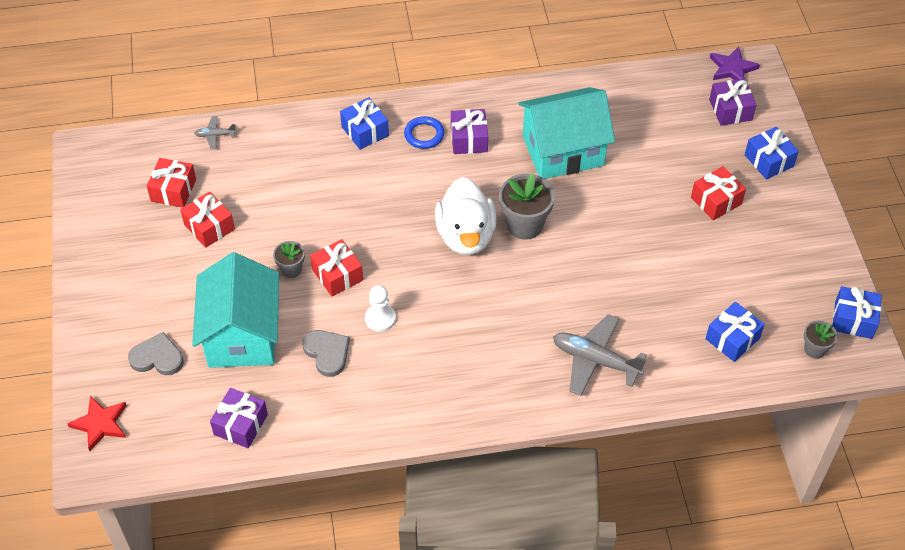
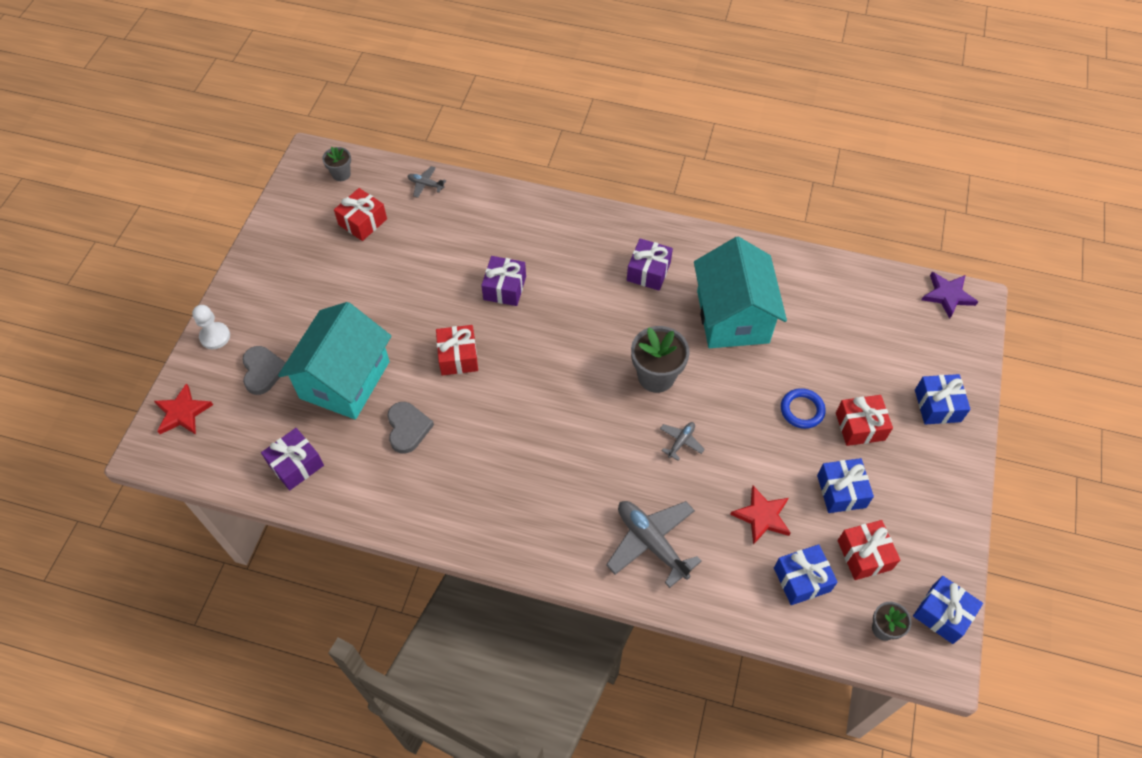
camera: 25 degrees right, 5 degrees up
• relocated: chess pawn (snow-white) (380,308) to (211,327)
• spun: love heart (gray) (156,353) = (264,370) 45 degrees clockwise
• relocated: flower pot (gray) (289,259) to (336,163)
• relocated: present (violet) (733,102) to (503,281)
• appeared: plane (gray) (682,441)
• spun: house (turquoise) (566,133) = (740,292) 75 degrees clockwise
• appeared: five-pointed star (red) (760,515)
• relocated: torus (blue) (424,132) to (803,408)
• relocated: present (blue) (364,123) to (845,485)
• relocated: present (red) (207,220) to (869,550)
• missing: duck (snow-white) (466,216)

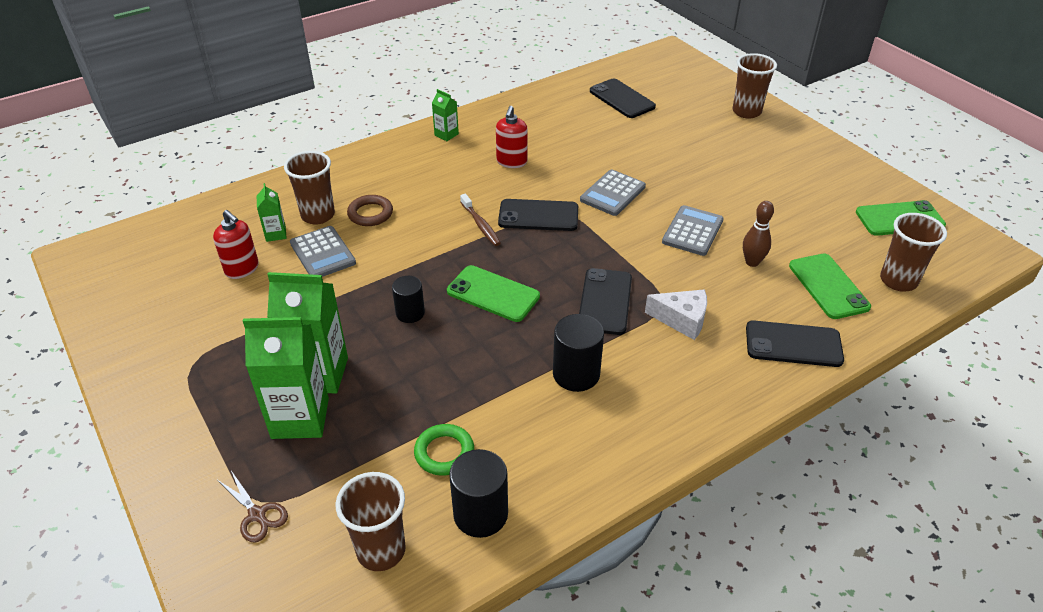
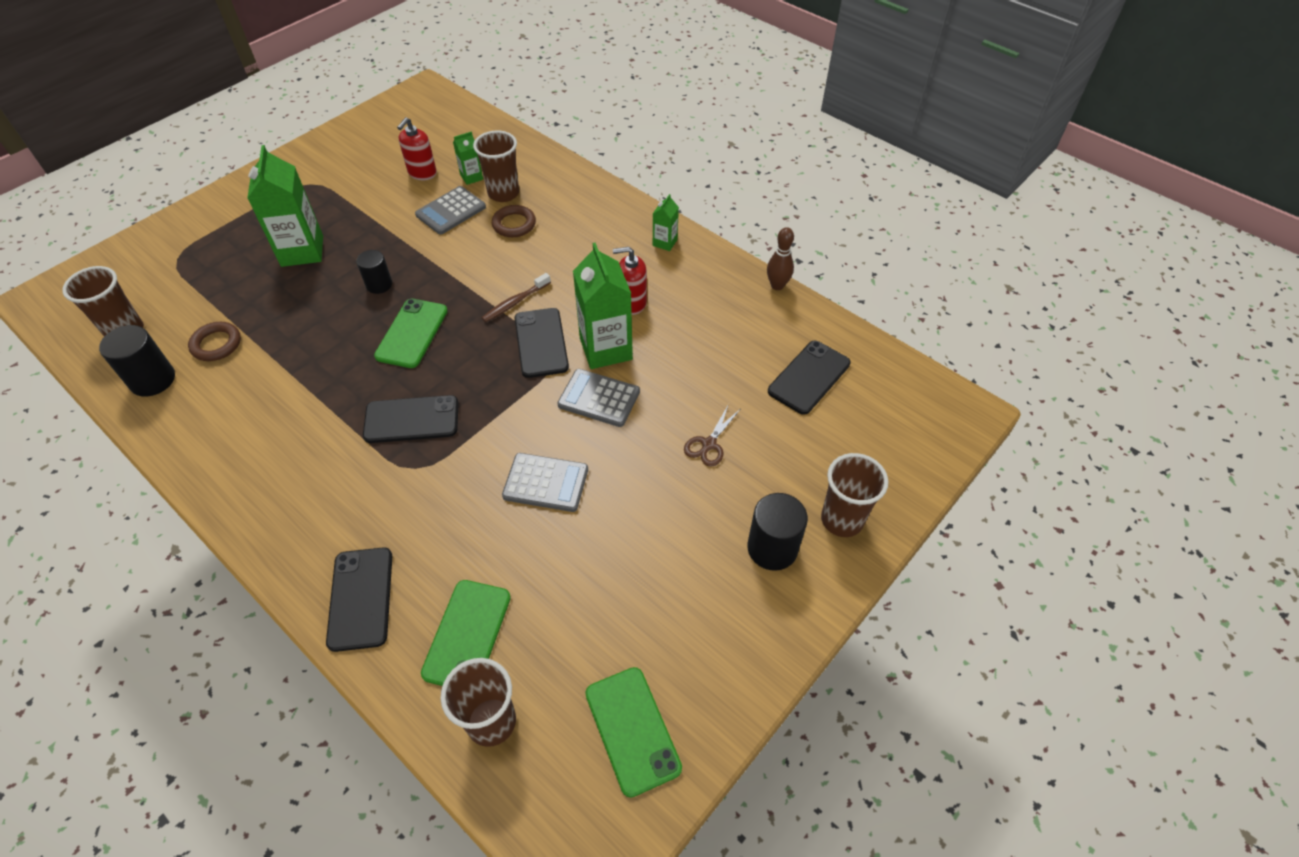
camera: 75 degrees right, 10 degrees up
• colour: torus (emerald) (444,450) to torus (russet) (214,341)
• spun: smartphone (emerald) (830,286) = (466,633) 45 degrees counterclockwise
• relocated: carton (emerald) (286,378) to (603,306)
• relocated: scissors (russet) (253,507) to (711,435)
• relocated: solid cylinder (black) (578,353) to (777,532)
• relocated: skittle (russet) (758,234) to (780,258)
• missing: piece of cheese (snow-white) (676,314)

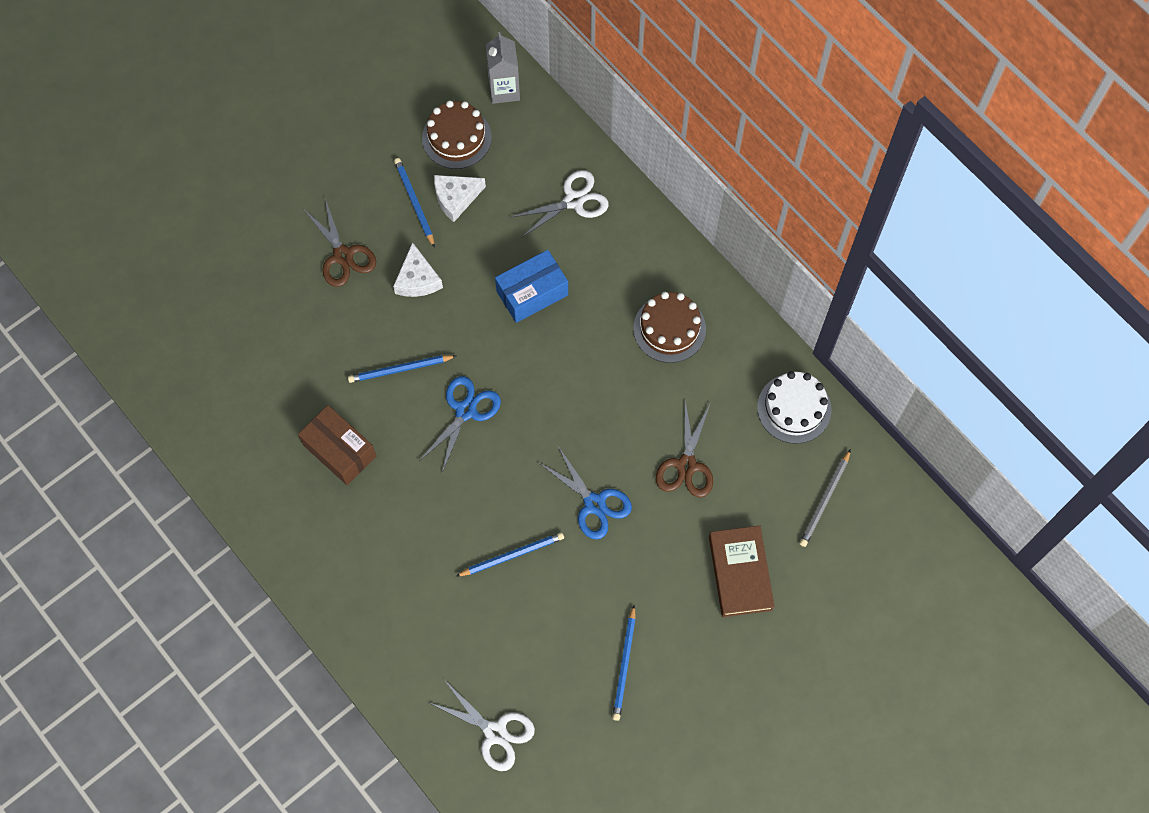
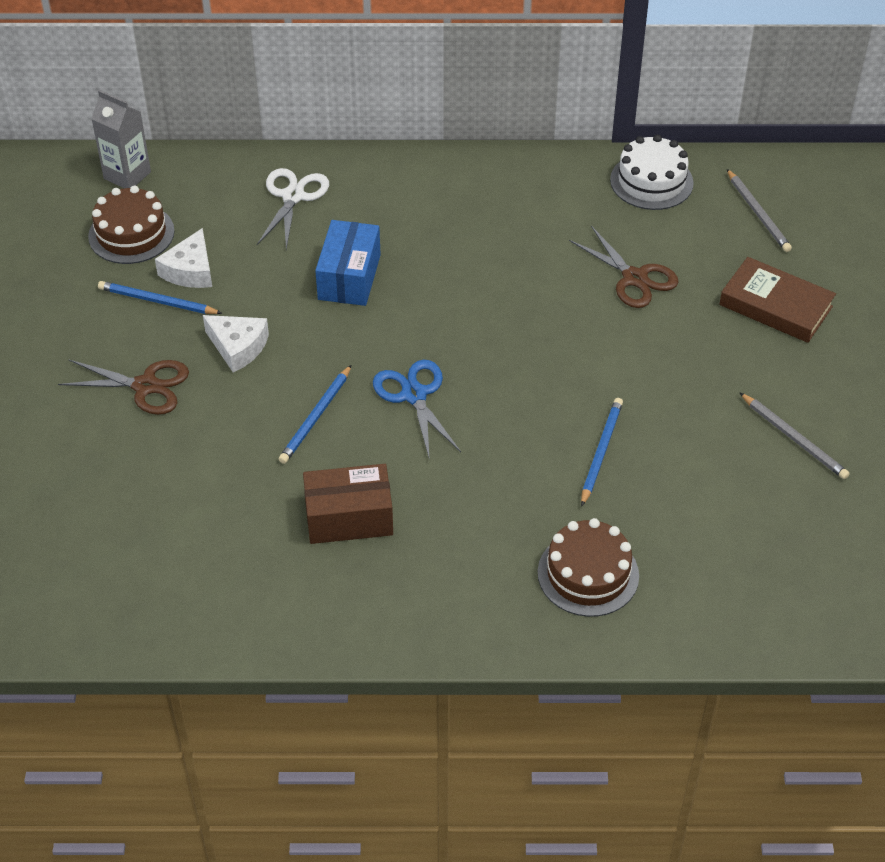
camera: 50 degrees left, 20 degrees down
• relocated: cake (russet) (669,327) to (588,567)
• colour: lead pencil (blue) (624,663) to lead pencil (gray) (794,435)
• missing: scissors (snow-white) (481,726)
• missing: scissors (blue) (585,493)

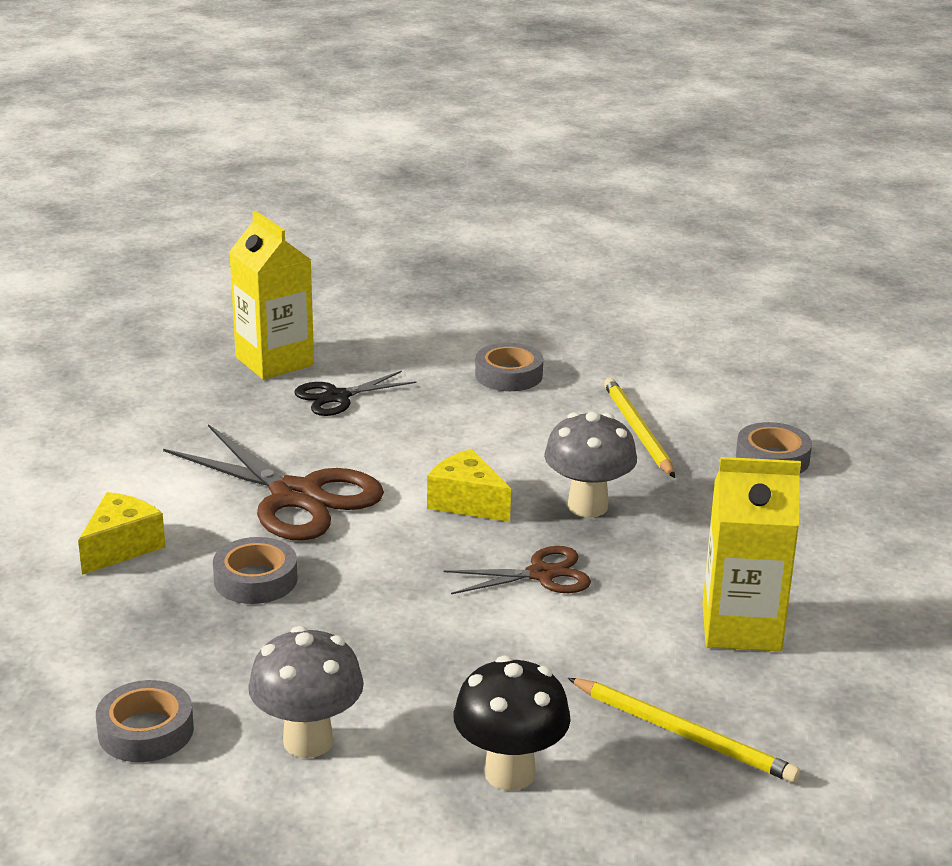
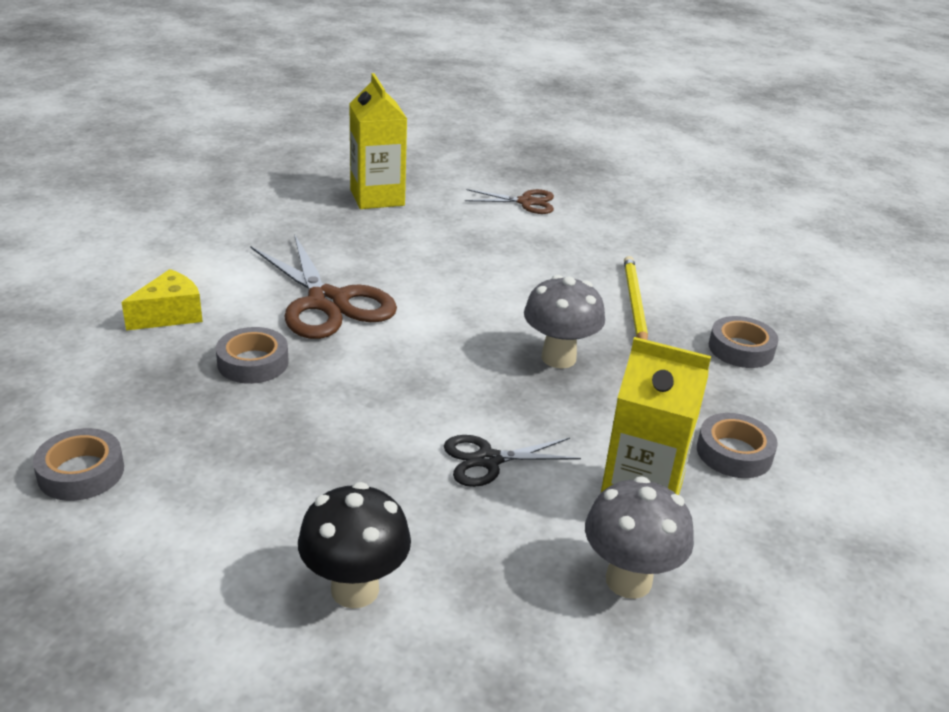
camera: 15 degrees right, 5 degrees up
• relocated: scissors (black) (355,393) to (512,461)
• relocated: scissors (russet) (517,570) to (509,201)
• relocated: fungus (gray) (306,692) to (639,537)
• relocated: sticky tape (gray) (509,367) to (737,445)
• missing: piece of cheese (bright yellow) (469,485)
• missing: lead pencil (bright yellow) (684,730)

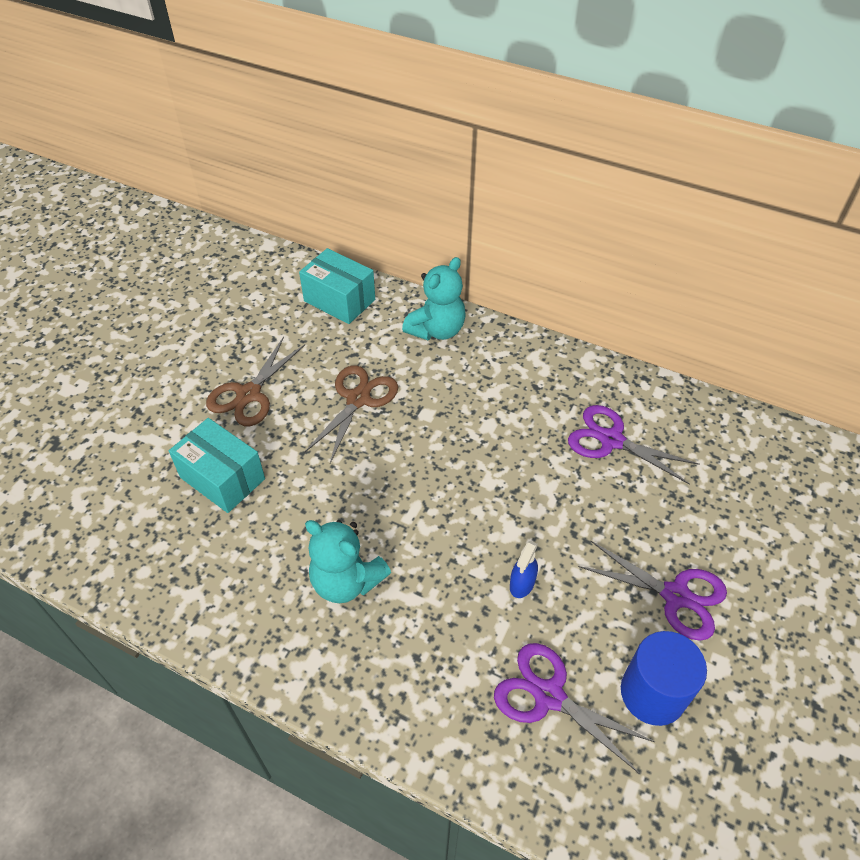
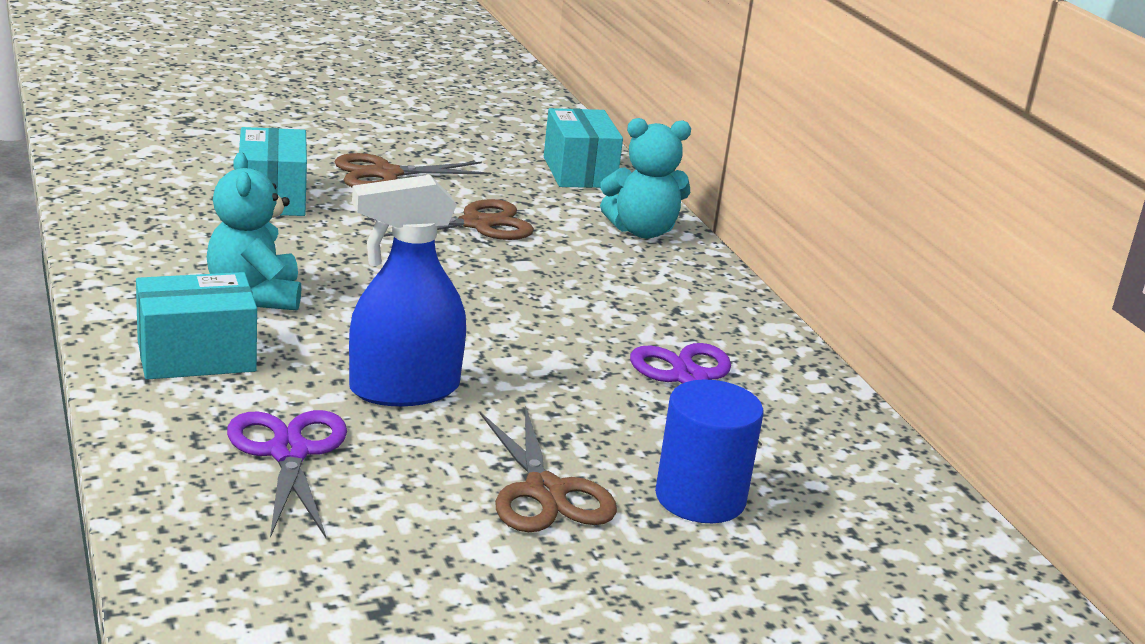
camera: 40 degrees right, 25 degrees down
• appeared: package (turquoise) (196,326)
• size: sprayer (blue) (524,569) = (407,290) x2.20
• colour: scissors (violet) (652,590) to scissors (russet) (548,469)
• relocated: solid cylinder (blue) (664,678) to (709,451)

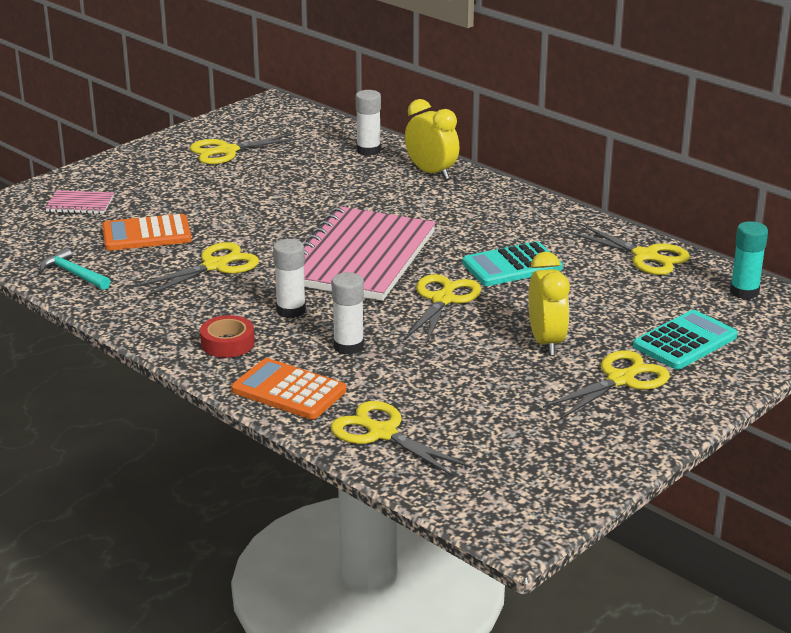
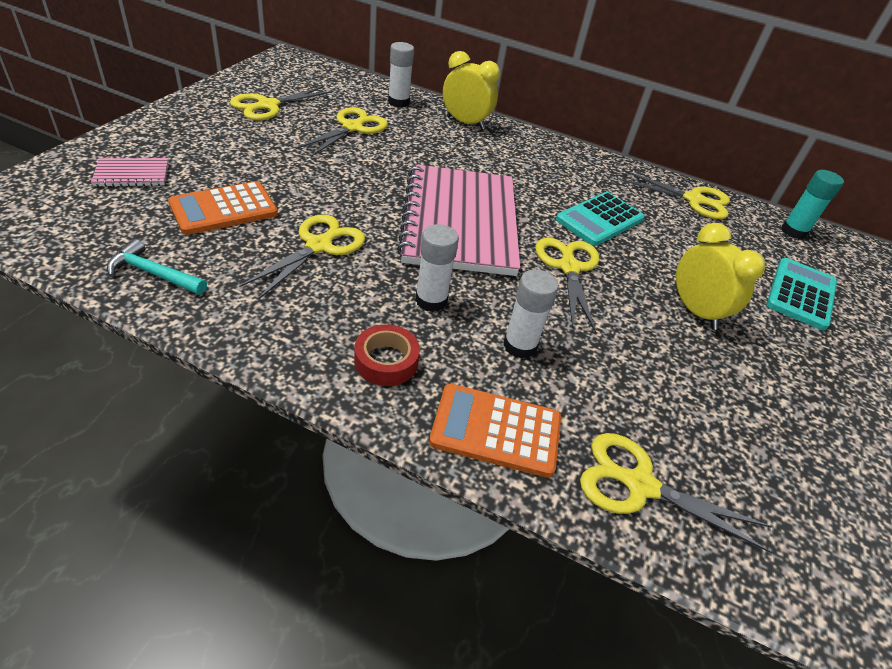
camera: 25 degrees left, 15 degrees up
• relocated: scissors (bright yellow) (606,385) to (342,132)

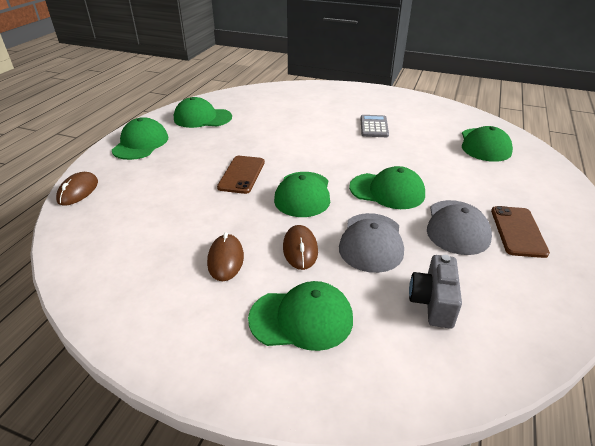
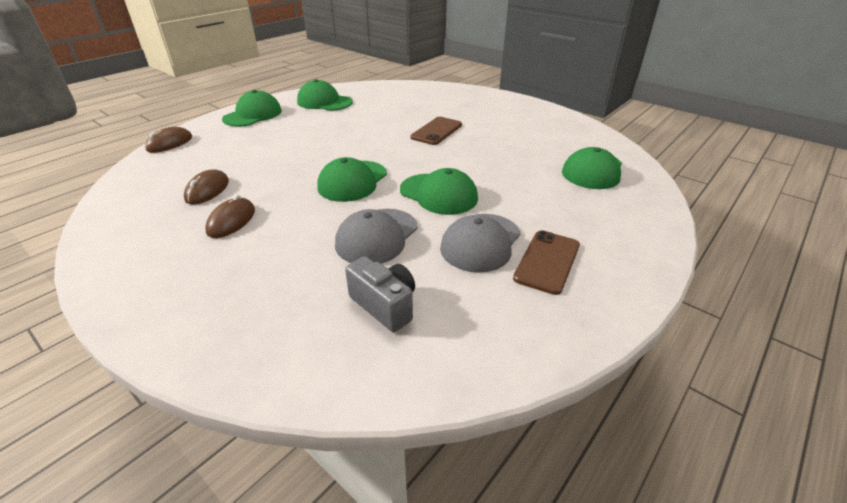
camera: 20 degrees right, 0 degrees up
• relocated: computer mouse (russet) (300,247) to (206,187)
• spun: camera (gray) (435,292) = (380,294) 105 degrees clockwise
• relocated: smartphone (russet) (241,175) to (436,131)
• missing: baseball cap (emerald) (300,316)
• missing: pocket calculator (gray) (374,126)

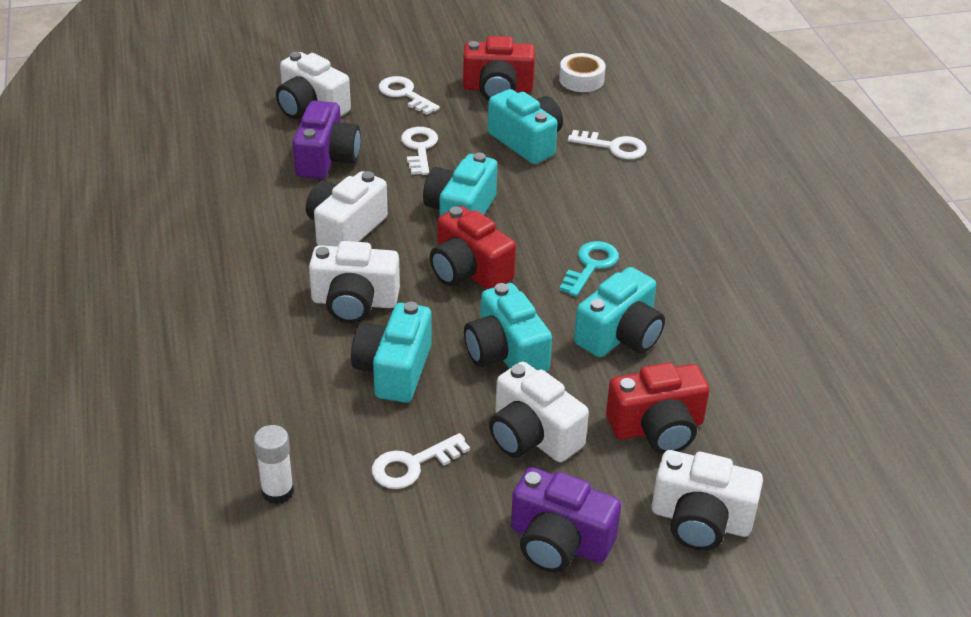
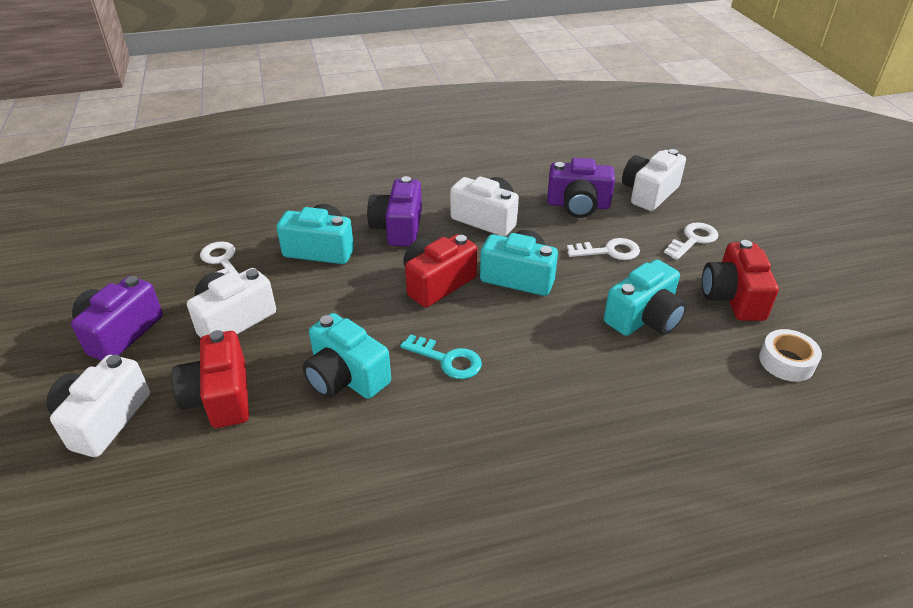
camera: 90 degrees right, 0 degrees up
• colour: camera (snow-white) (354,282) to camera (violet) (394,211)
• missing: stick of glue (snow-white) (274,464)
• missing: camera (turquoise) (508,327)
• missing: key (snow-white) (607,144)

